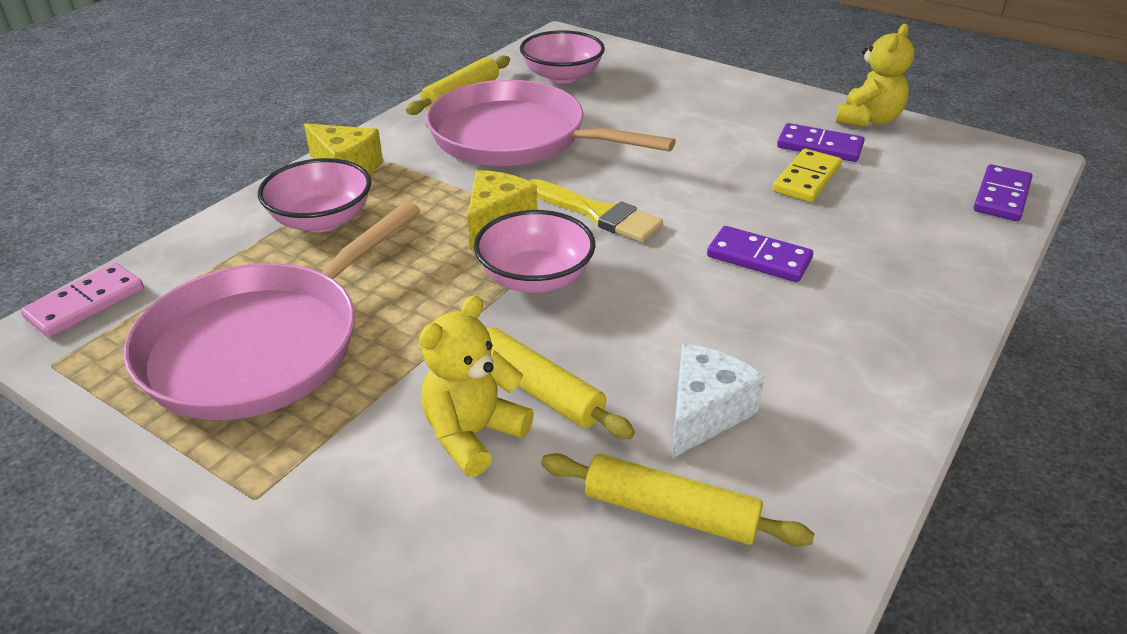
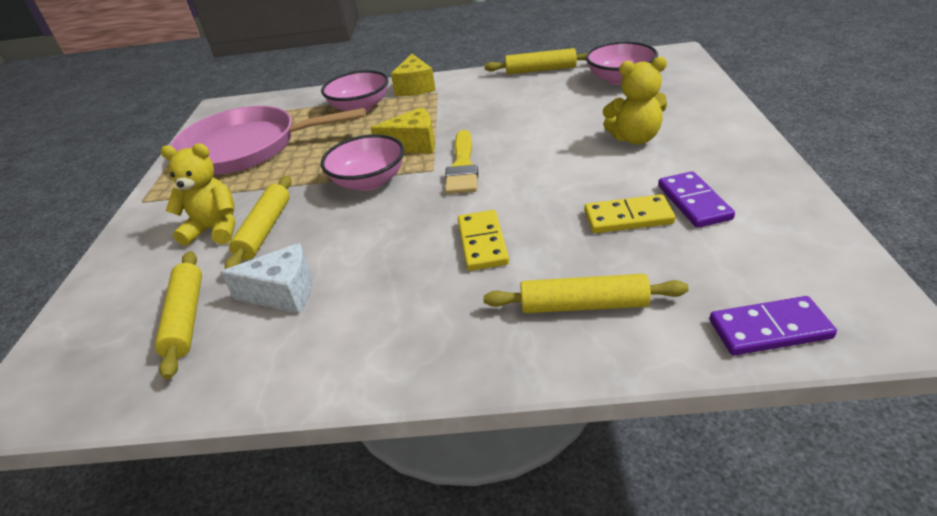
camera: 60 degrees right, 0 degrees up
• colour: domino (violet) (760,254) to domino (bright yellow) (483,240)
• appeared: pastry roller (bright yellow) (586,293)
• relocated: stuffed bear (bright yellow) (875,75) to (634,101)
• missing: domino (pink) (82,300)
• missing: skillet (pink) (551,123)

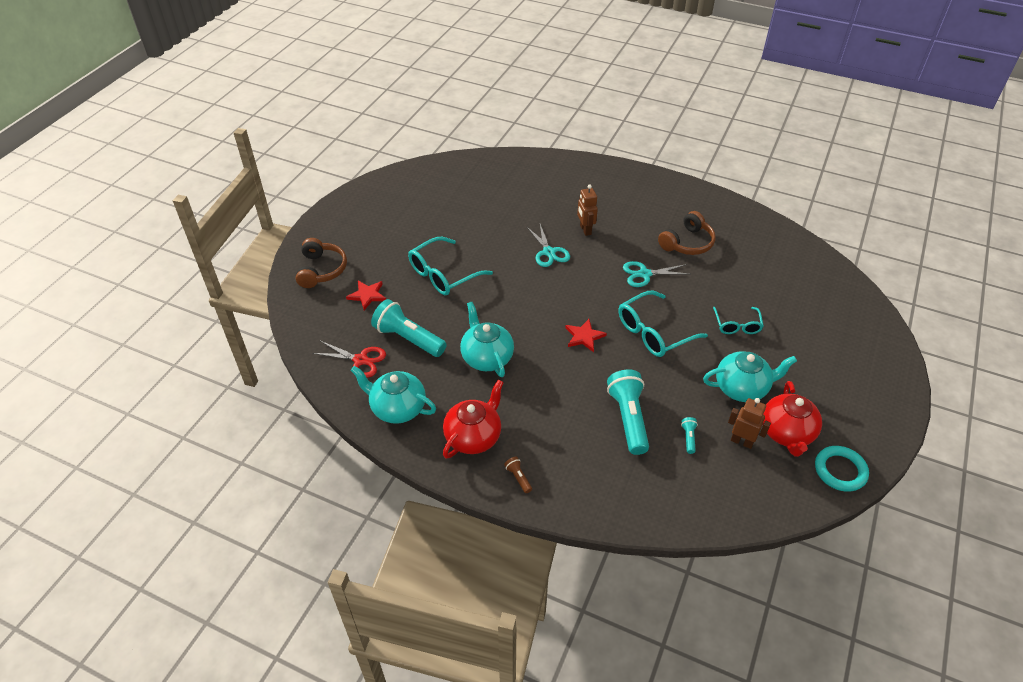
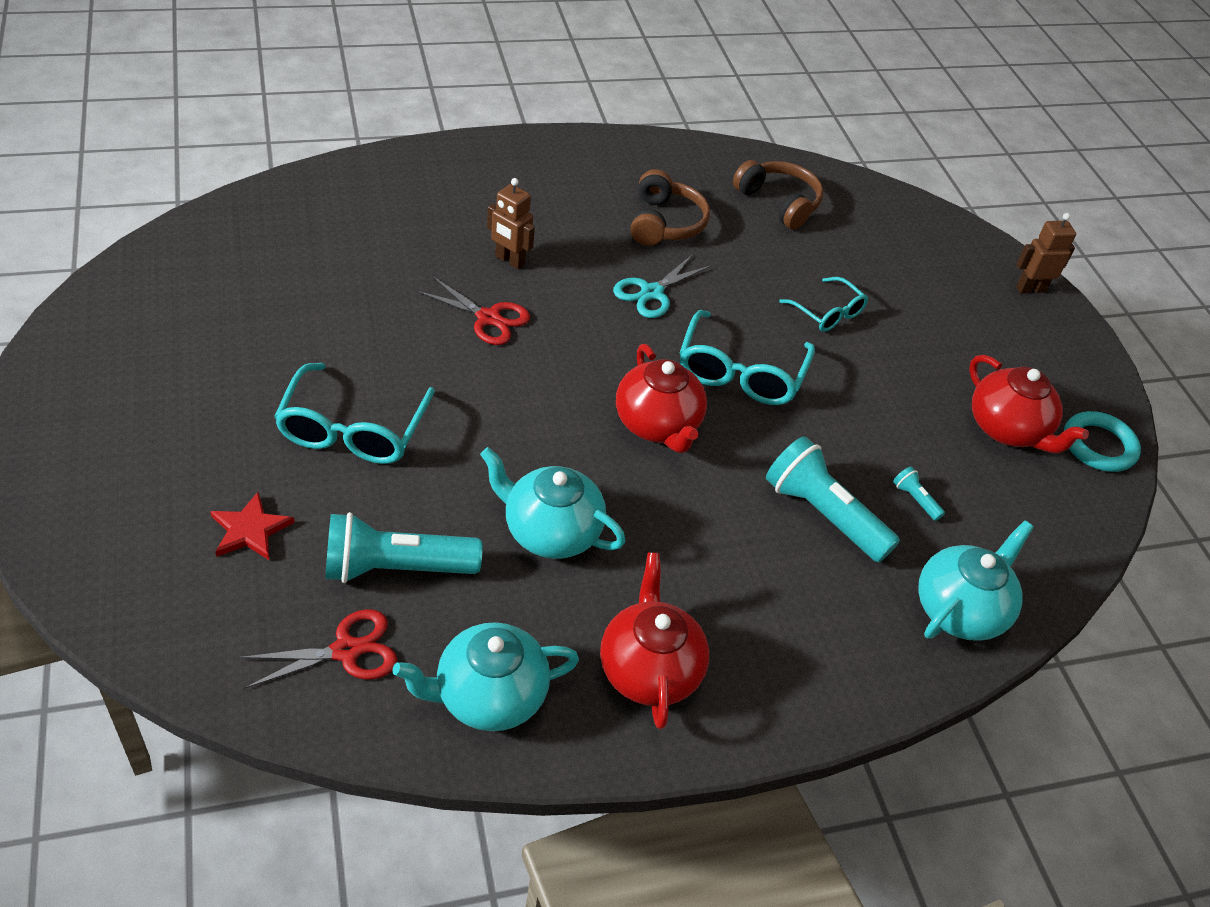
camera: 45 degrees left, 0 degrees up
• colour: scissors (turquoise) (548,245) to scissors (red) (473,310)
• exchanged: five-pointed star (red) (586,335) to teapot (red) (661,398)
• relocated: headphones (russet) (321,263) to (778,195)
• relocated: teapot (turquoise) (750,376) to (976,581)
• relocated: toy robot (russet) (749,423) to (1046,253)
• missing: flashlight (russet) (518,475)

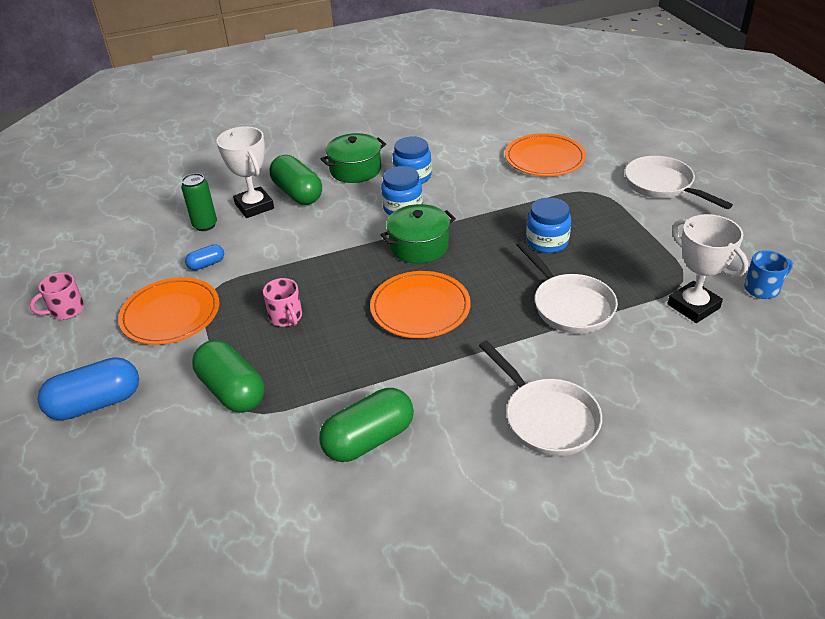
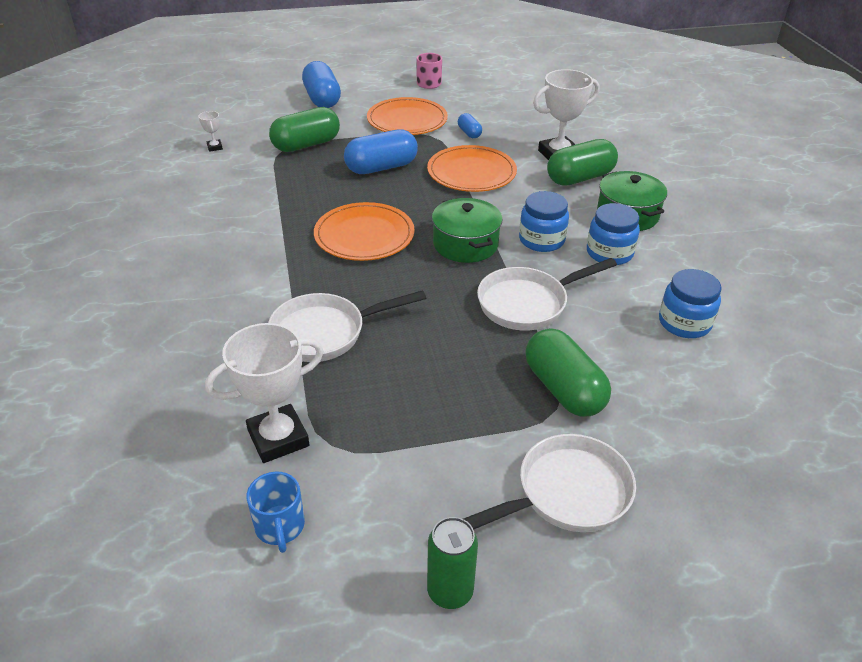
camera: 95 degrees right, 0 degrees up
• appeared: trophy (snow-white) (211,131)
• exchanged: tea mug (pink) (282,302) to pill (blue) (381,151)
• relocated: flat dish (orange-coloured) (545,154) to (472,168)
• relocated: can (emerald) (199,202) to (452,563)
• relocated: skillet (snow-white) (540,398) to (547,294)
• relocated: pill (emerald) (366,425) to (568,372)
• relocated: jam jar (blue) (548,225) to (690,303)

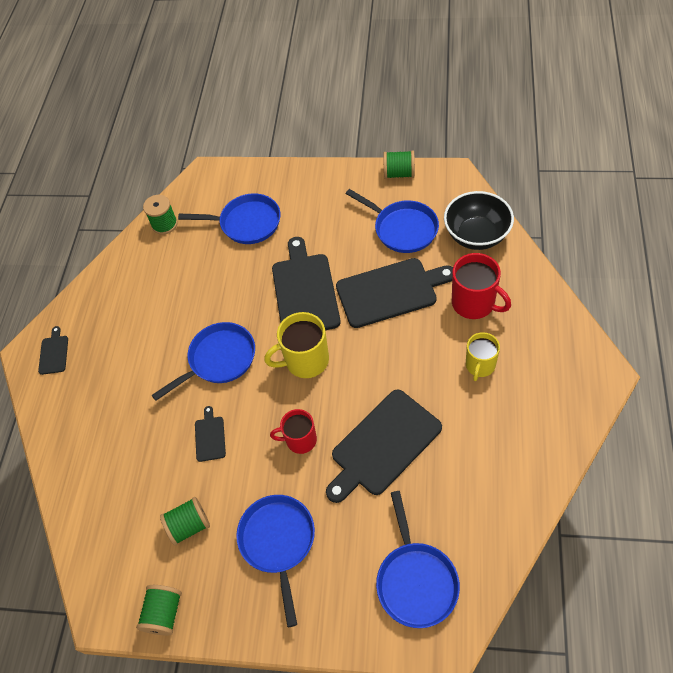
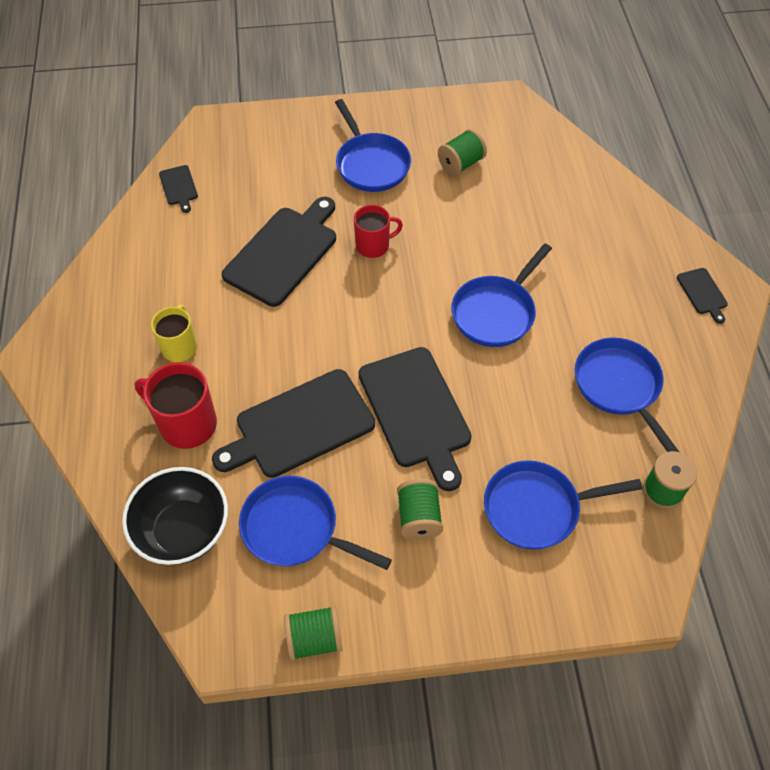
camera: 160 degrees right, 0 degrees up
• relocated: bread board (black) (210,434) to (178,189)
• relocated: spool (emerald) (159,610) to (420,509)
• relocated: skillet (blue) (418,559) to (627,395)
• missing: tea mug (bright yellow) (296,345)

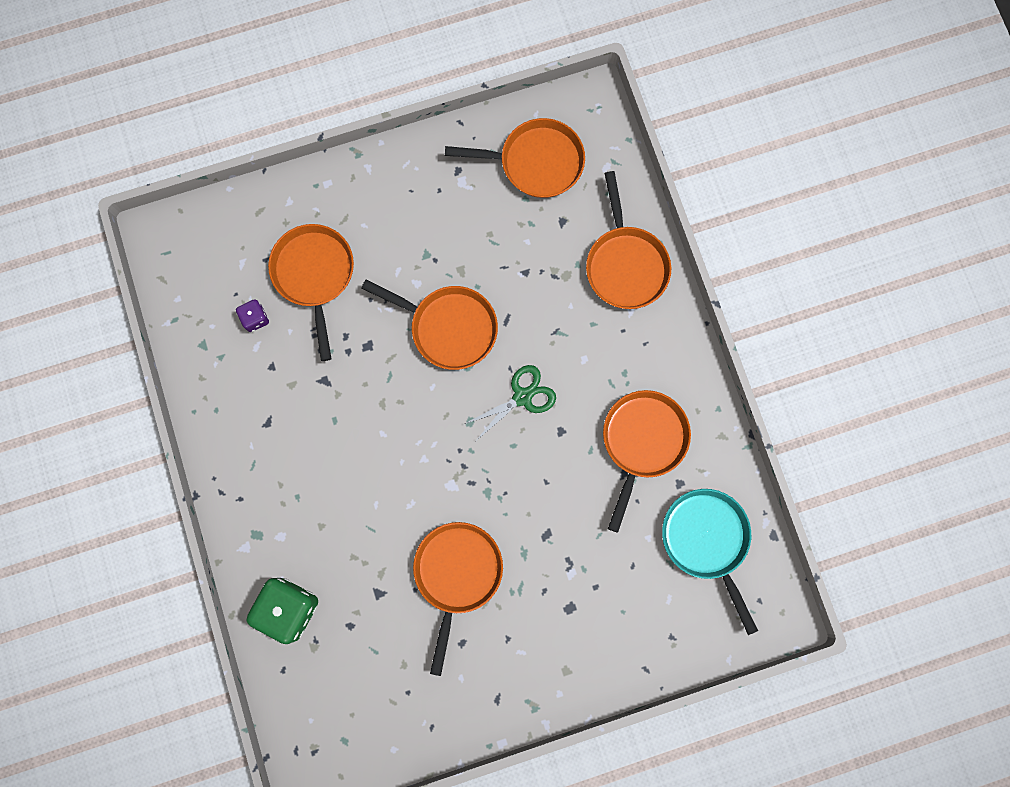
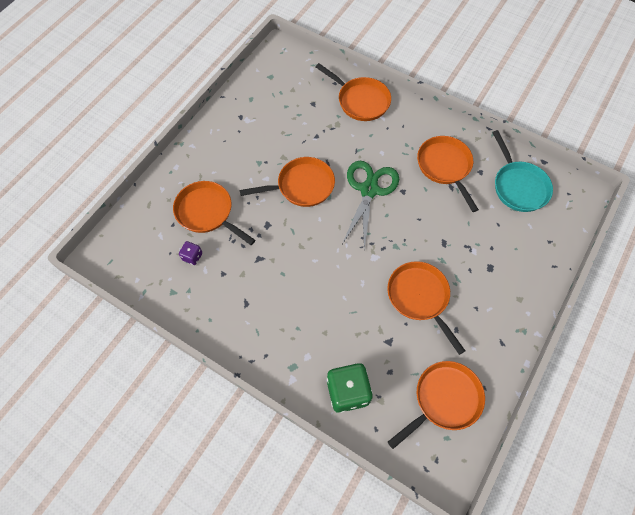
camera: 40 degrees left, 15 degrees down
• size: scissors (emerald) (510,403) = (370,205) x1.60
• relocated: skillet (orange-coloured) (515,158) to (436,405)
• spun: skillet (turquoise) (710,562) = (522,171) 135 degrees counterclockwise

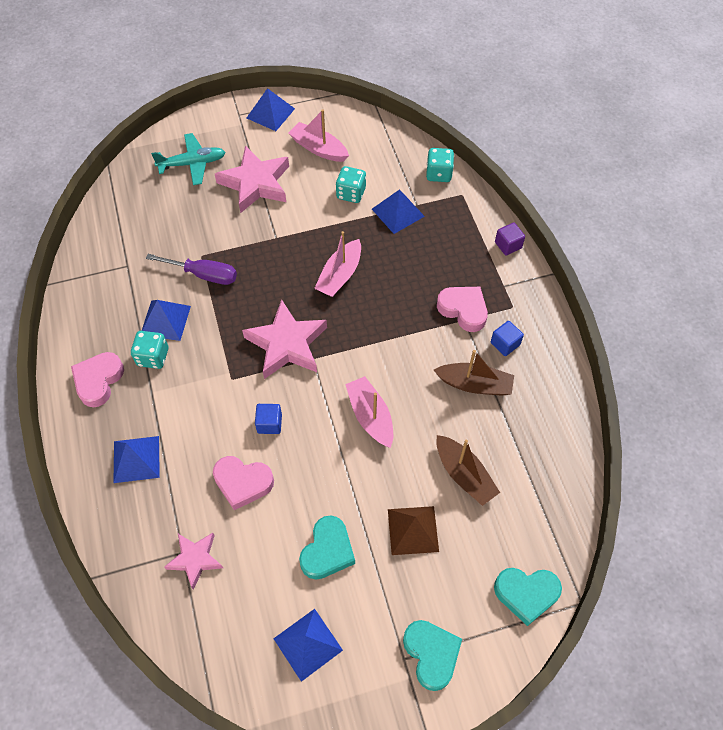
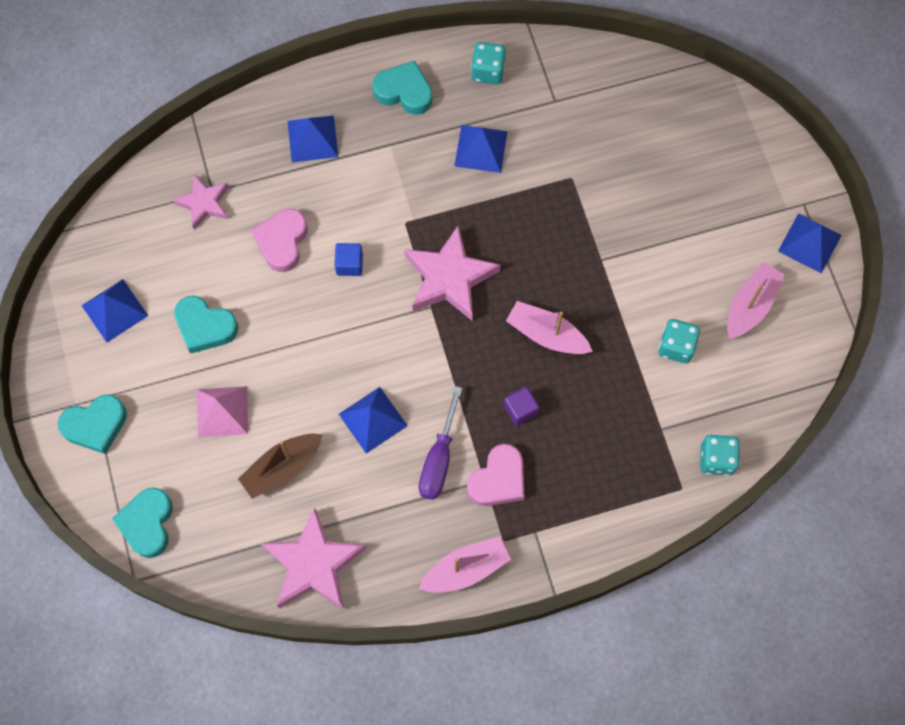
camera: 90 degrees right, 10 degrees up
• colour: pyramid (russet) (413,530) to pyramid (pink) (222,411)
• relocated: five-pointed star (pink) (252,179) to (313,558)
• relocated: pyramid (blue) (398,211) to (373,420)
• colour: love heart (pink) (97,379) to love heart (turquoise) (402,88)
• relocated: boat (pink) (369,412) to (464,564)
• relocated: hand screwdriver (violet) (191,269) to (440,443)
• relocated: game die (turquoise) (149,350) to (488,63)
• relocated: cube (violet) (510,238) to (522,406)
• missing: plane (turquoise) (188,159)
• missing: boat (russet) (474,373)
• missing: cube (blue) (507,338)

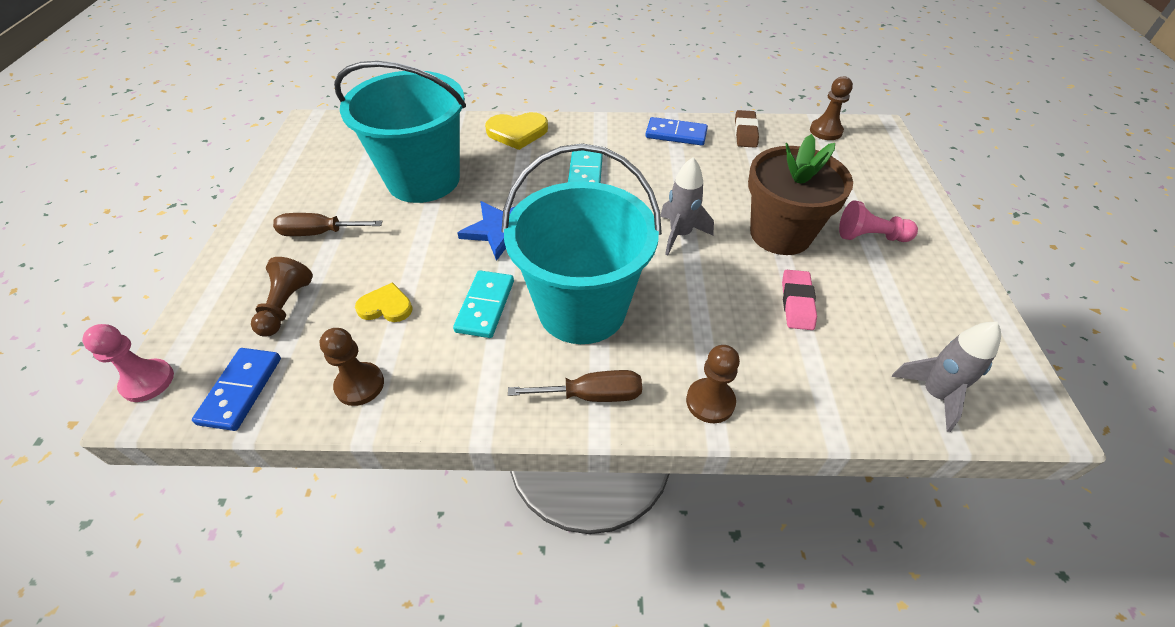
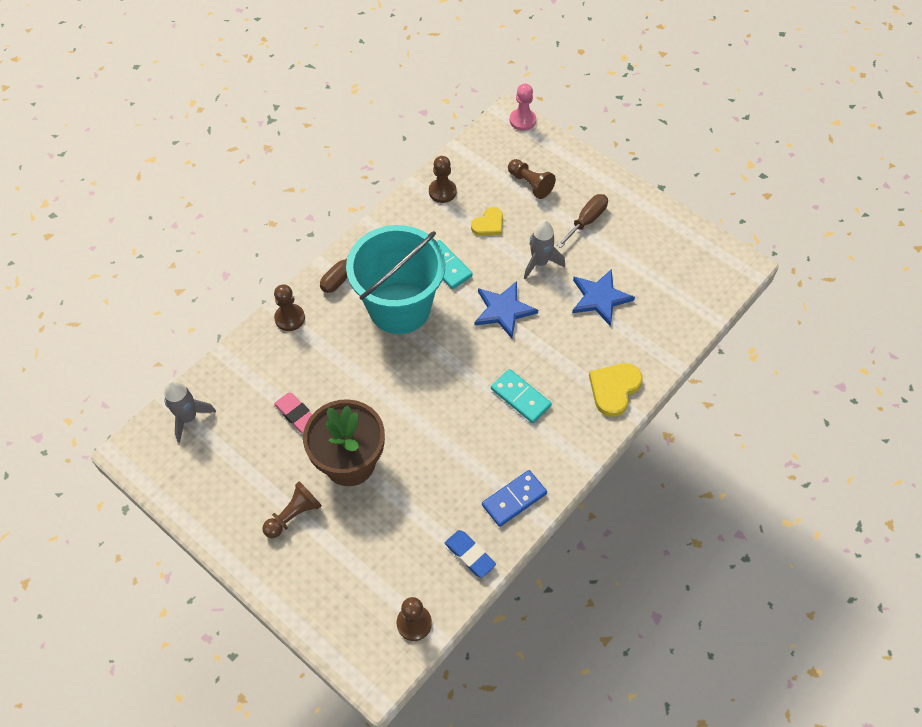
camera: 130 degrees right, 10 degrees up
• colour: chess pawn (pink) (878,221) to chess pawn (russet) (292,509)
• colour: gum eraser (russet) (747,129) to gum eraser (blue) (470,554)
• relocated: spaceship (gray) (687,206) to (544,250)
• exchanged: sand bucket (turquoise) (400,132) to five-pointed star (blue) (603,297)
• missing: domino (blue) (236,389)

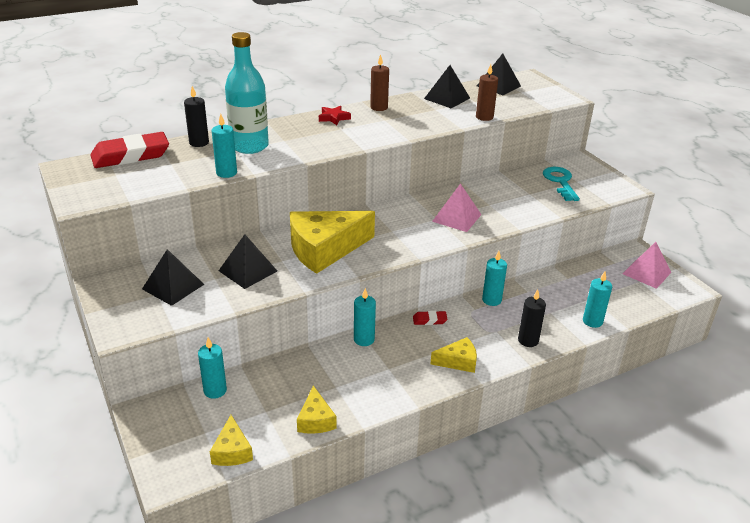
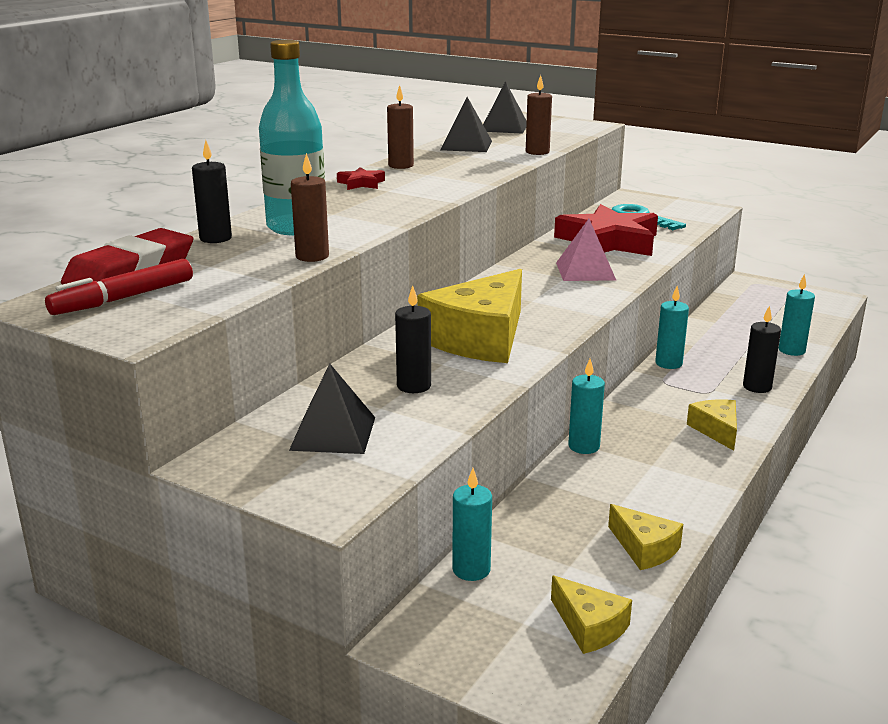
camera: 30 degrees left, 10 degrees down
• appeared: felt pen (red) (119,287)
• colour: pillar candle (turquoise) (224,146) to pillar candle (russet) (310,207)
• exchanged: pyramid (black) (248,261) to pillar candle (black) (413,339)
• appeared: five-pointed star (red) (606,230)
• spun: piece of cheese (bright yellow) (453,355) = (712,425) 60 degrees counterclockwise
• missing: gum eraser (red) (430,318)
• missing: pyramid (pink) (647,265)

